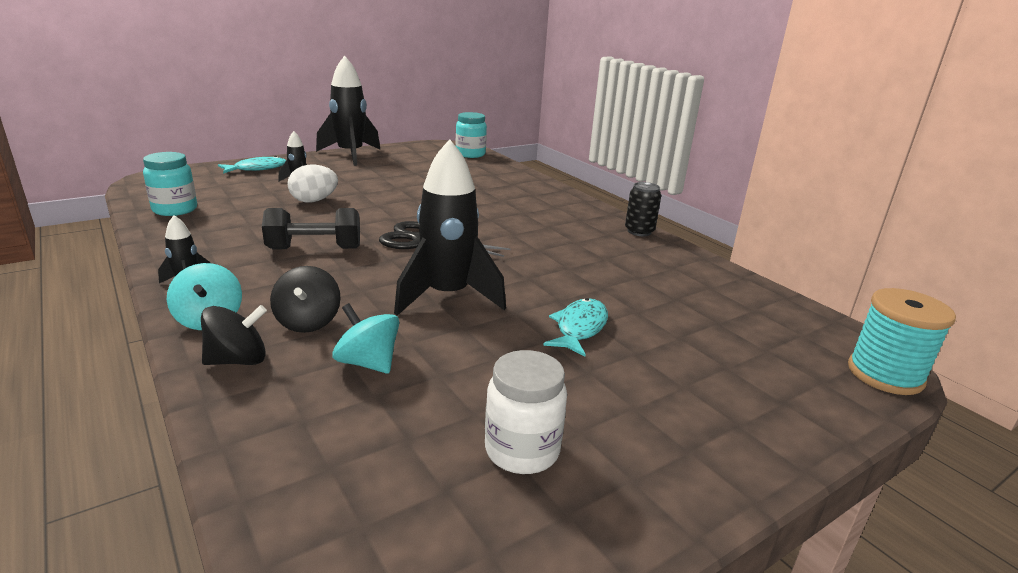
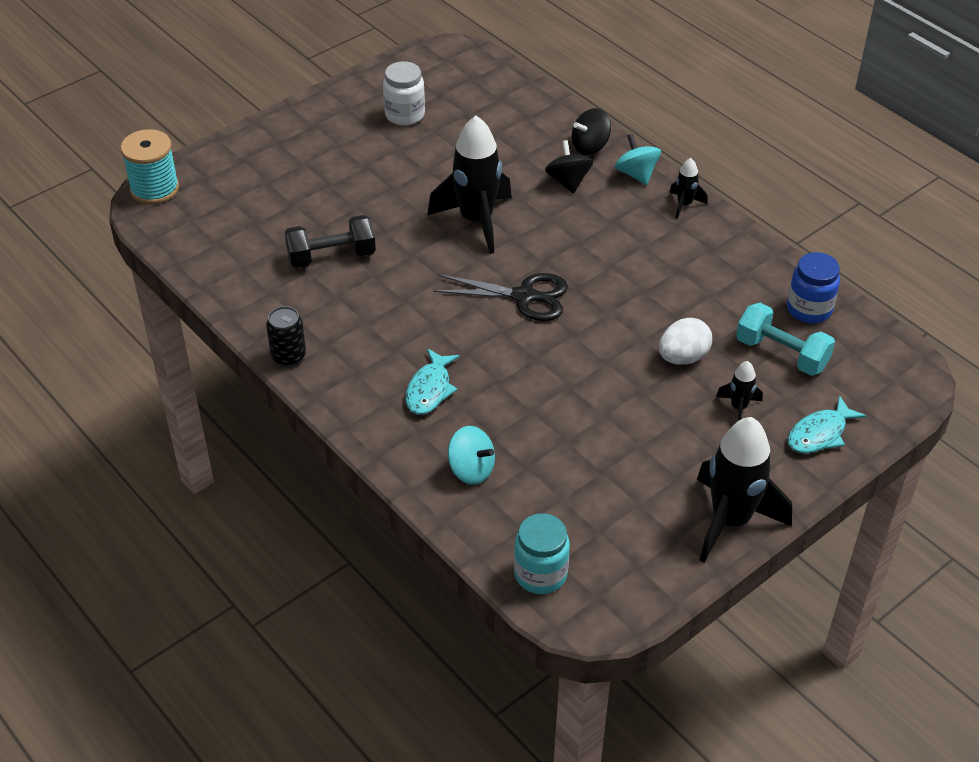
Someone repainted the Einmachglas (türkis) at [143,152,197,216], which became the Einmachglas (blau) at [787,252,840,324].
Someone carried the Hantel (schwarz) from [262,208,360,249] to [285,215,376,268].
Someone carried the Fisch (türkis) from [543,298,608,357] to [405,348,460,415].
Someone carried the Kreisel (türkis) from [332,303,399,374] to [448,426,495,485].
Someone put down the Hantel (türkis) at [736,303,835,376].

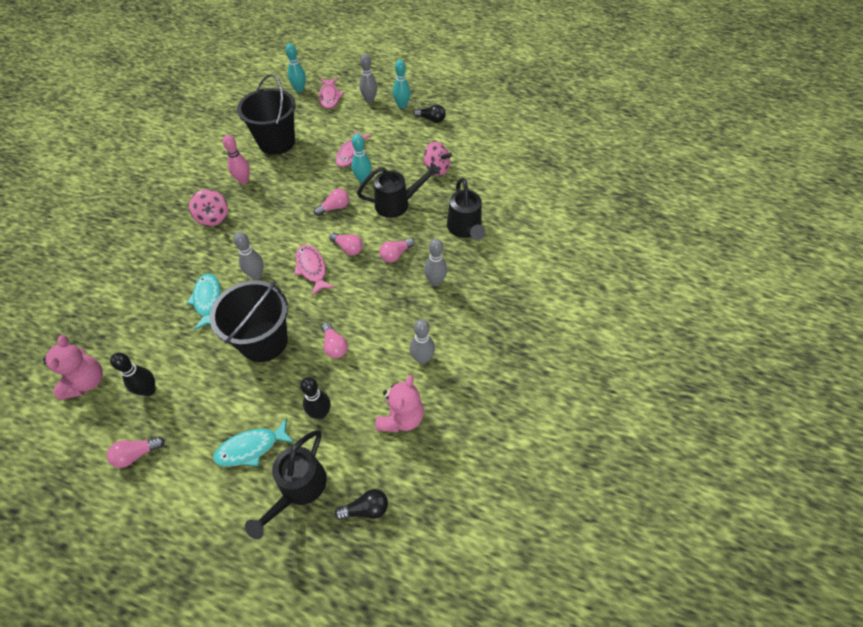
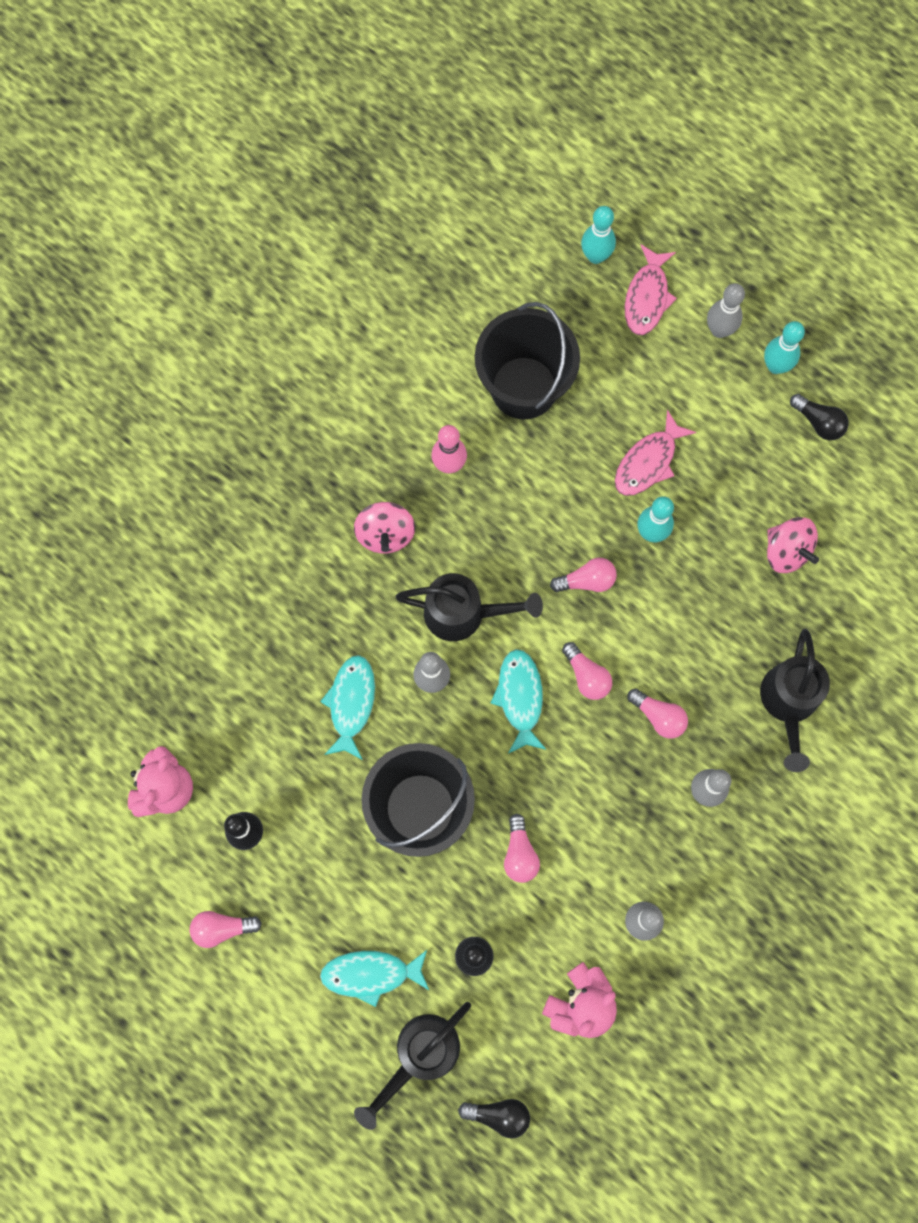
Someone carried the Gießkanne (schwarz) from [357,162,440,218] to [396,573,543,641].
Someone rotated the Glühbirne (rosa) at [379,238,414,263] by 120 degrees counterclockwise.
Someone repainted the Fisch (rosa) at [294,245,335,296], which became the Fisch (türkis) at [491,649,547,753].

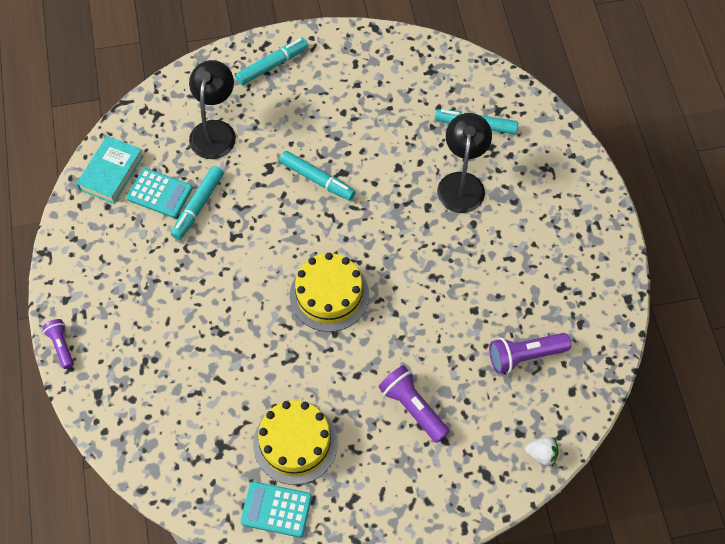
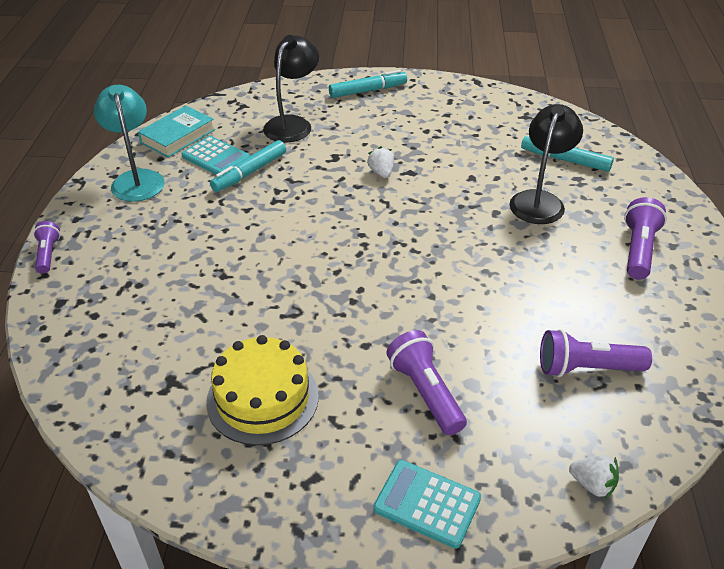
Someone swapped the Filzstift (türkis) at [279,151,355,201] for the Erdbeere (weiß) at [367,146,394,178].
Someone took away the Kuchen (gelb) at [290,253,369,332].
Someone carried the Taschenrechner (türkis) from [240,481,312,537] to [373,460,481,549].
Someone put down the Lampe (türkis) at [94,85,165,202].
Someone put down the Taschenlampe (lila) at [624,197,667,280].

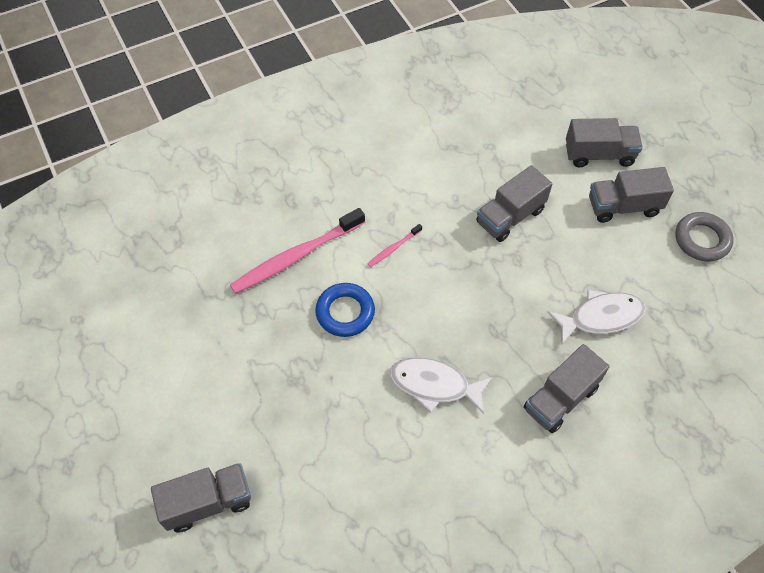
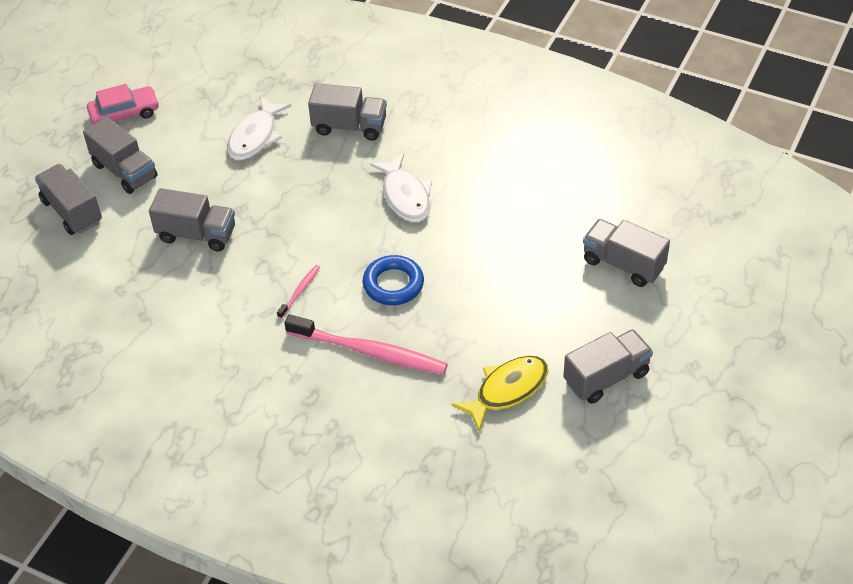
Someone swapped the Ring (grau) at [675,212,733,261] for the Auto (rosa) at [87,84,159,124].
Someone rotated the Zahnbürste (rosa) at [367,224,422,267] by 75 degrees counterclockwise.
Someone rotated the Fisch (weiß) at [547,290,646,344] by 105 degrees counterclockwise.
Someone put down the Lastwagen (grau) at [563,329,653,404].
Someone put down the Fisch (gelb) at [451,356,548,431].

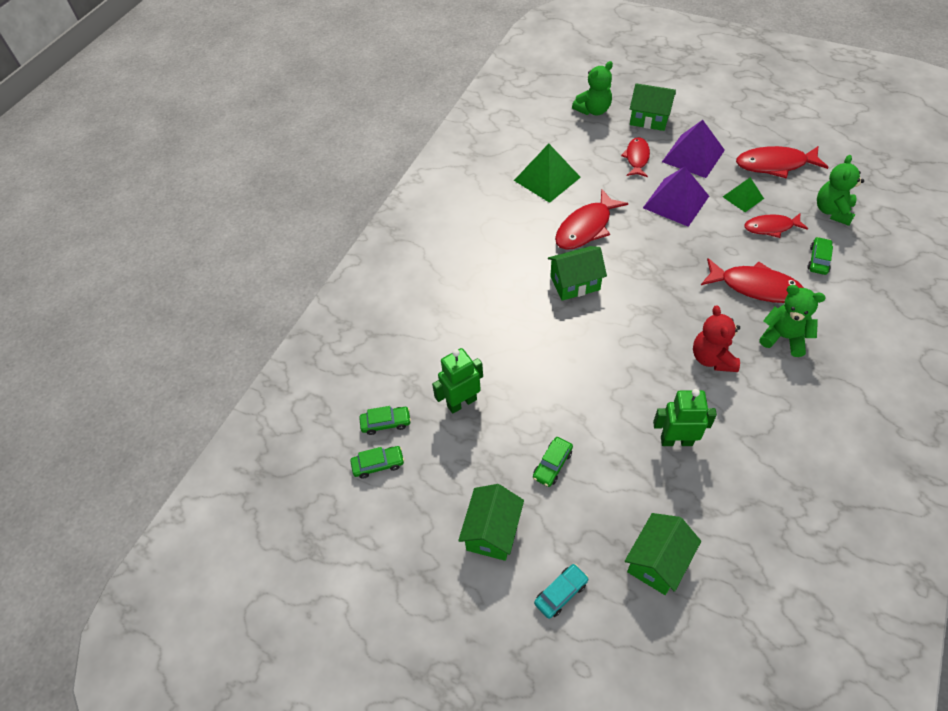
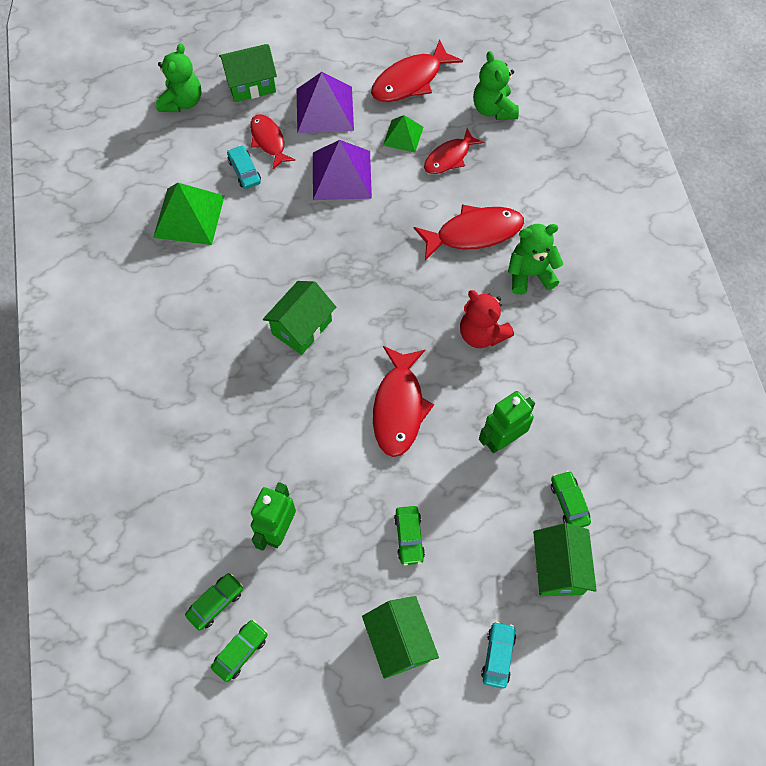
Someone carried the Fisch (rot) from [555,189,628,250] to [373,346,434,457].
Someone carried the Auto (grün) from [807,237,833,275] to [551,471,591,527].
Someone put down the Auto (türkis) at [227,145,261,189].

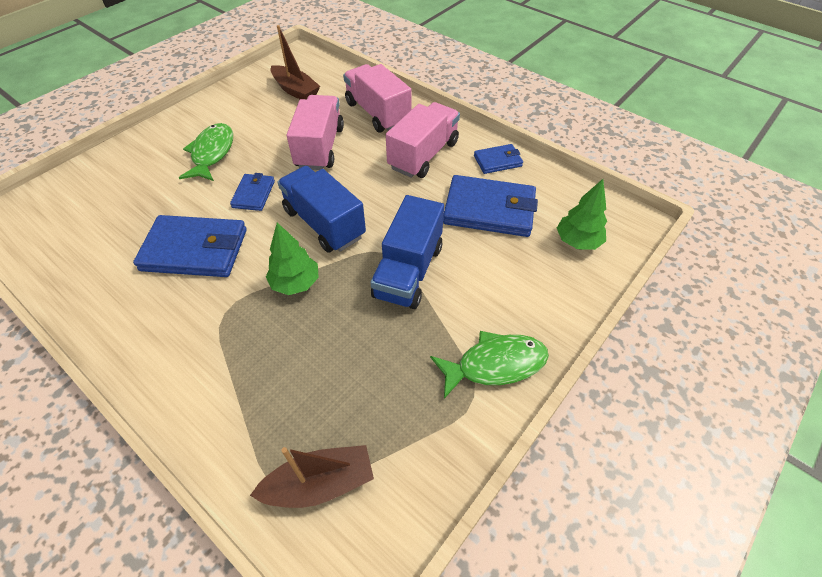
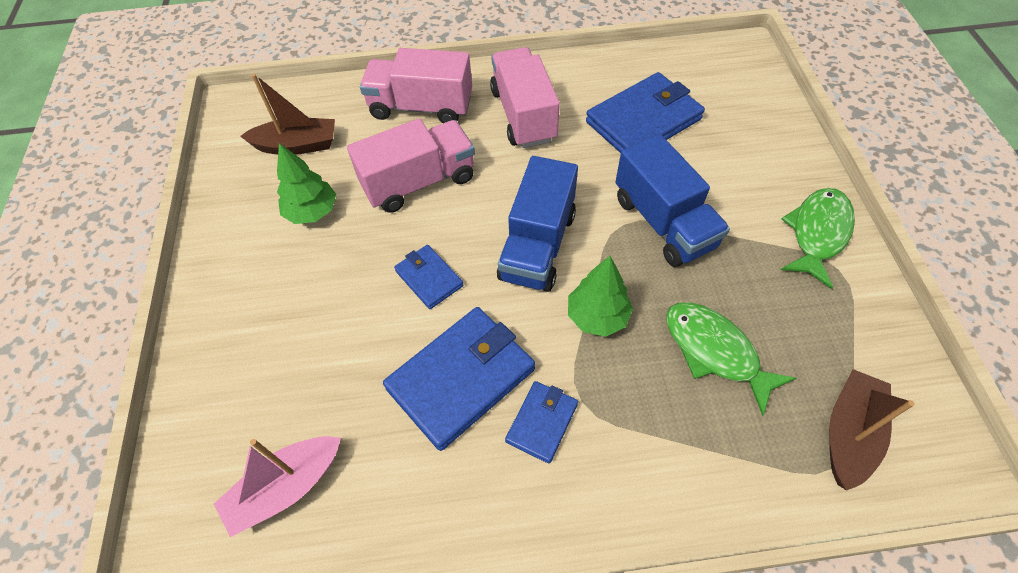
Someone rotated the Lastwagen (rosa) at [287,95,344,170] by 105 degrees clockwise.
Someone carried the Fisch (grün) from [179,123,233,181] to [666,302,796,416].
Someone carried the Geldbörse (blau) from [474,144,523,174] to [505,381,578,464].
Someone rotated the Lastwagen (blau) at [277,166,366,253] by 75 degrees counterclockwise.
Someone carried the Baum (grün) from [557,179,607,250] to [277,143,336,224].
Someone put down the Boot (rosa) at [214,436,341,537].

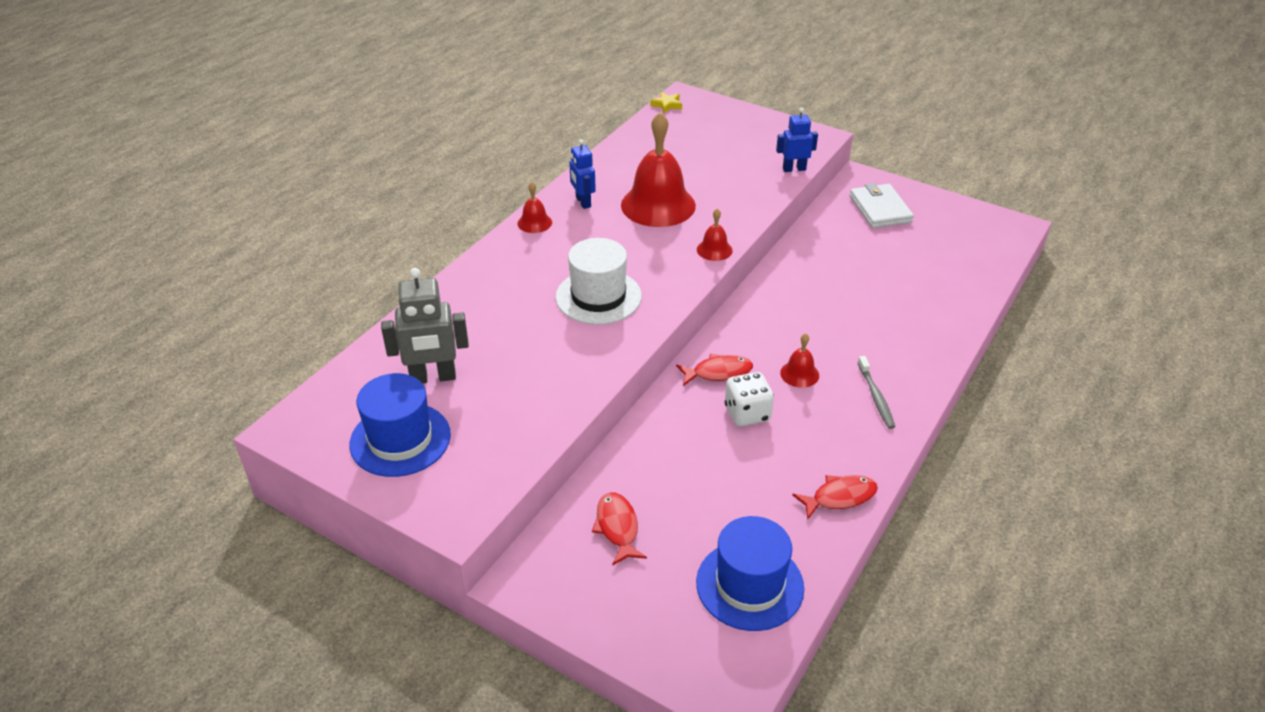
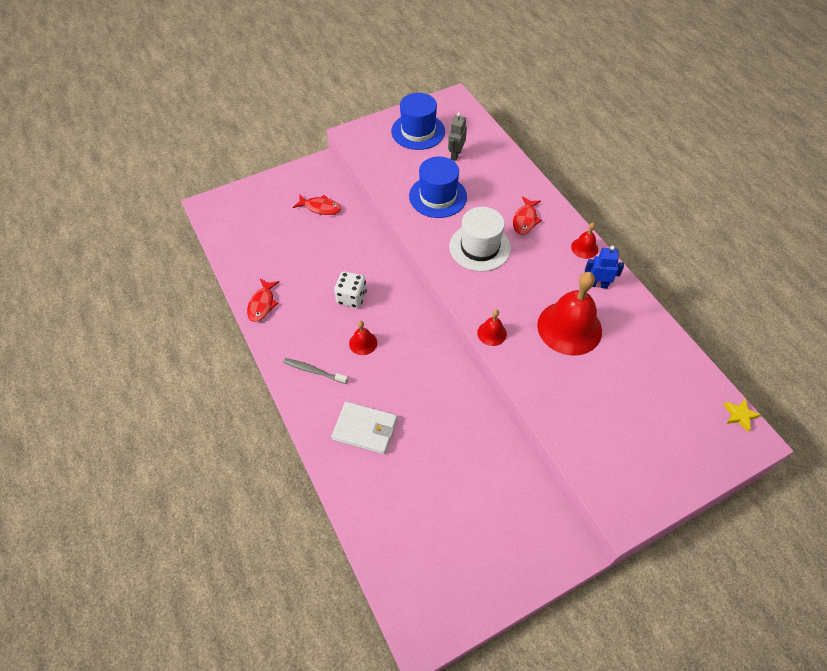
Someone took away the Roboter (blau) at [776,108,818,172].
Someone carried the Geldbörse (weiß) from [850,183,914,228] to [331,401,397,454].
Someone scaled the Roboter (grau) at [381,268,469,384] by 0.64.
Someone carried the Fisch (rot) from [676,353,753,386] to [513,196,542,235].
Someone carried the Hut (blau) from [696,516,804,631] to [409,157,467,218].

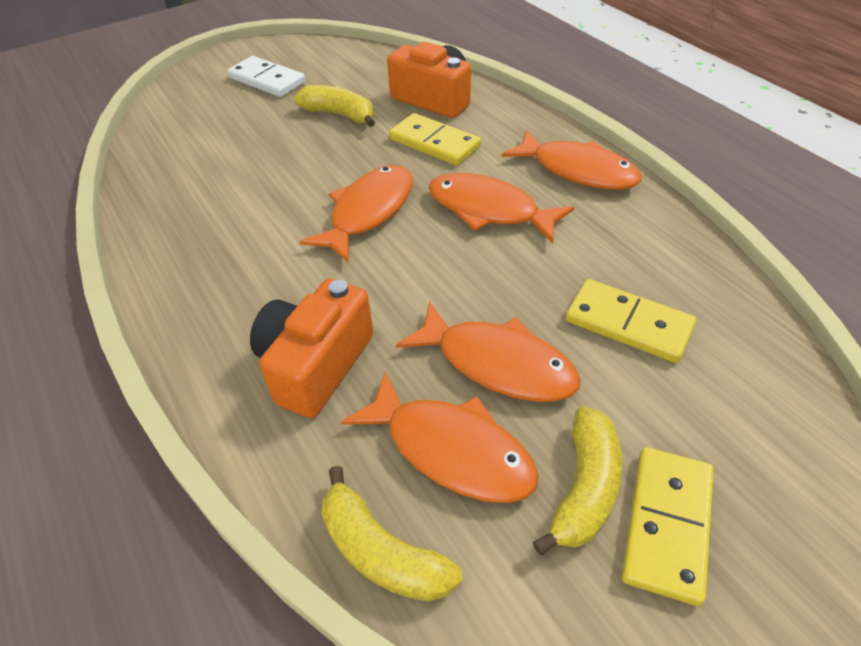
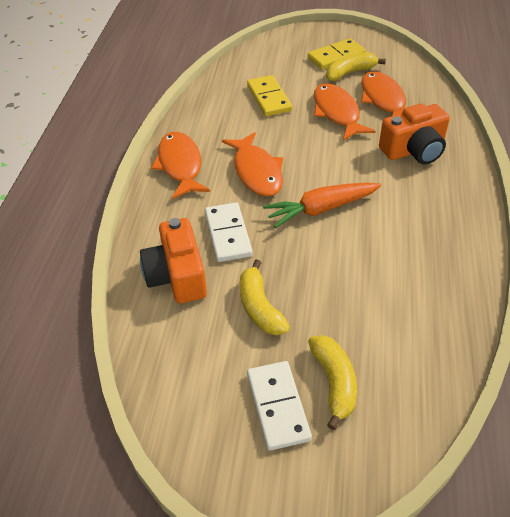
Someone repainted the Dominostein (gelb) at [389,113,481,166], which became the Dominostein (weiß) at [205,202,253,262].
Someone swapped the Fisch (orange) at [299,165,413,263] for the Karotte (orange) at [263,183,382,228].
Someone carried the Banane (gelb) from [322,466,462,602] to [308,335,357,430].

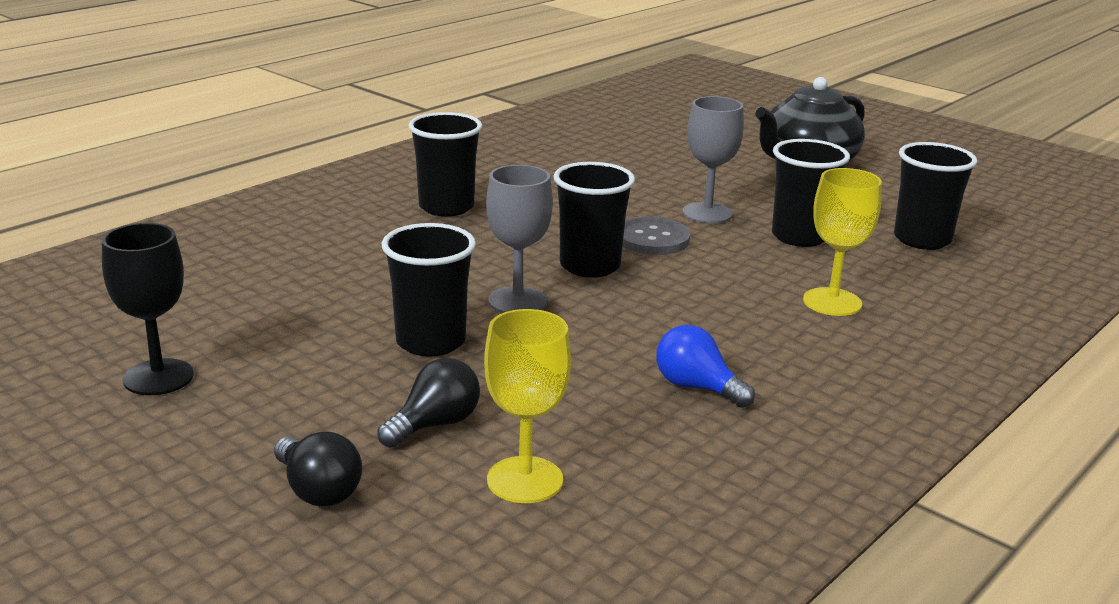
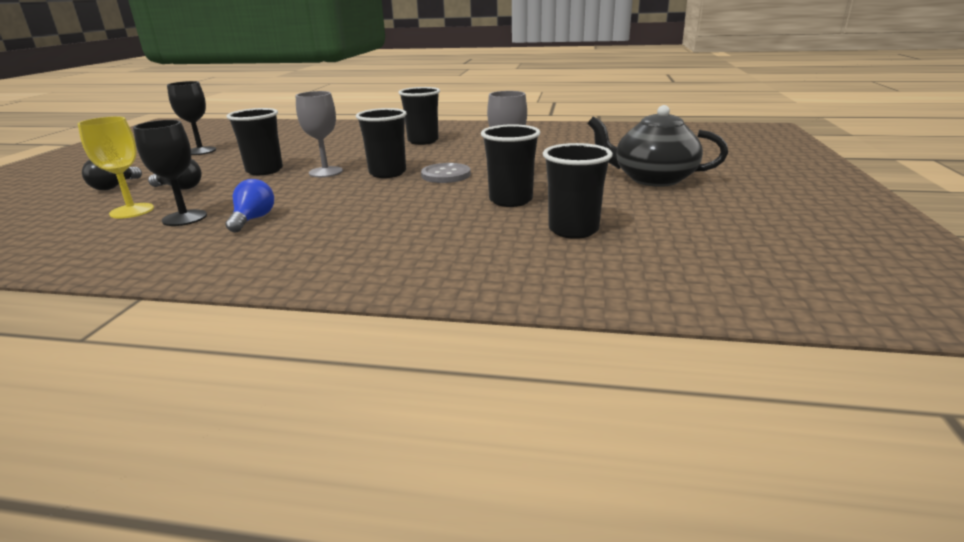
Someone took away the Kelch (gelb) at [803,168,882,316].
Someone put down the Kelch (schwarz) at [133,120,207,226].

